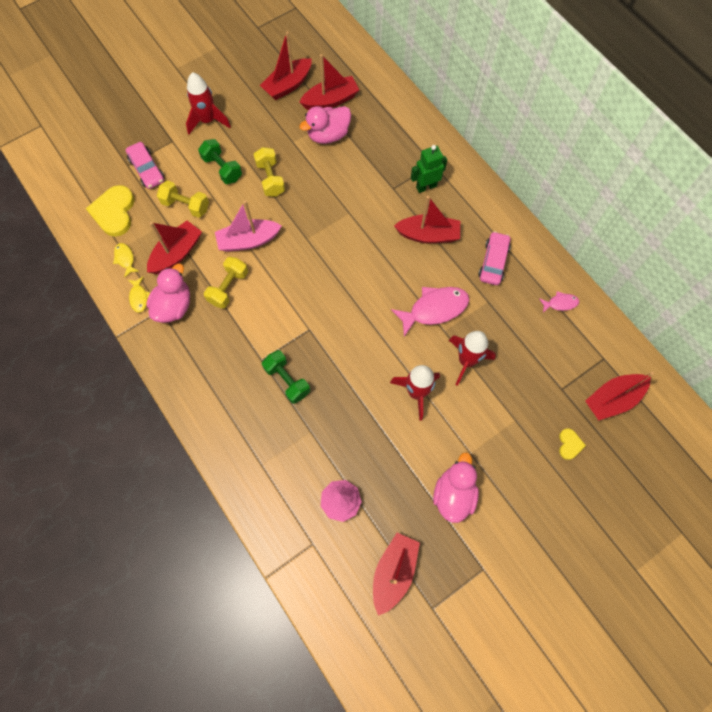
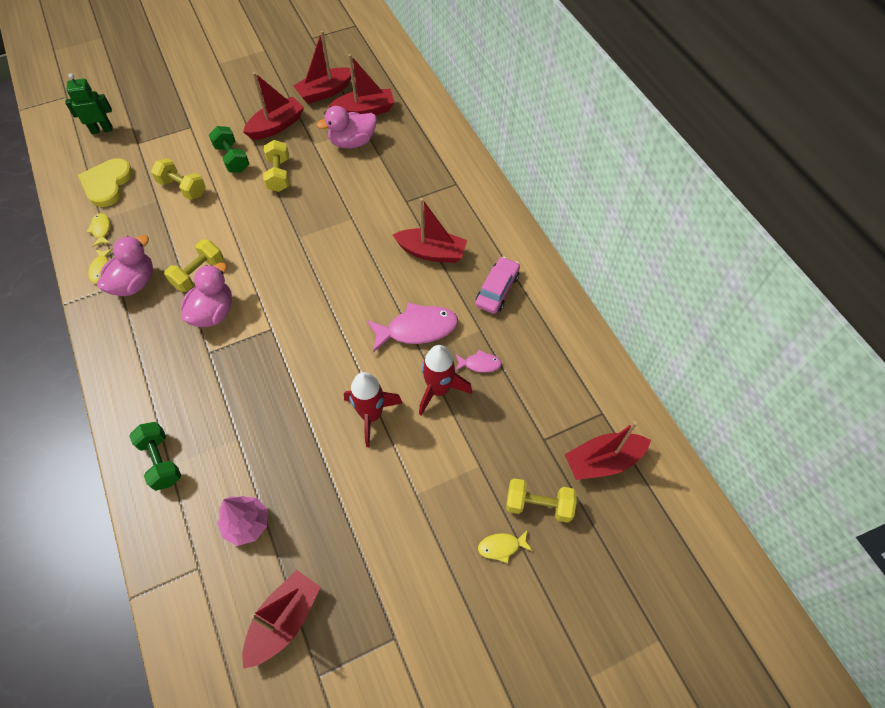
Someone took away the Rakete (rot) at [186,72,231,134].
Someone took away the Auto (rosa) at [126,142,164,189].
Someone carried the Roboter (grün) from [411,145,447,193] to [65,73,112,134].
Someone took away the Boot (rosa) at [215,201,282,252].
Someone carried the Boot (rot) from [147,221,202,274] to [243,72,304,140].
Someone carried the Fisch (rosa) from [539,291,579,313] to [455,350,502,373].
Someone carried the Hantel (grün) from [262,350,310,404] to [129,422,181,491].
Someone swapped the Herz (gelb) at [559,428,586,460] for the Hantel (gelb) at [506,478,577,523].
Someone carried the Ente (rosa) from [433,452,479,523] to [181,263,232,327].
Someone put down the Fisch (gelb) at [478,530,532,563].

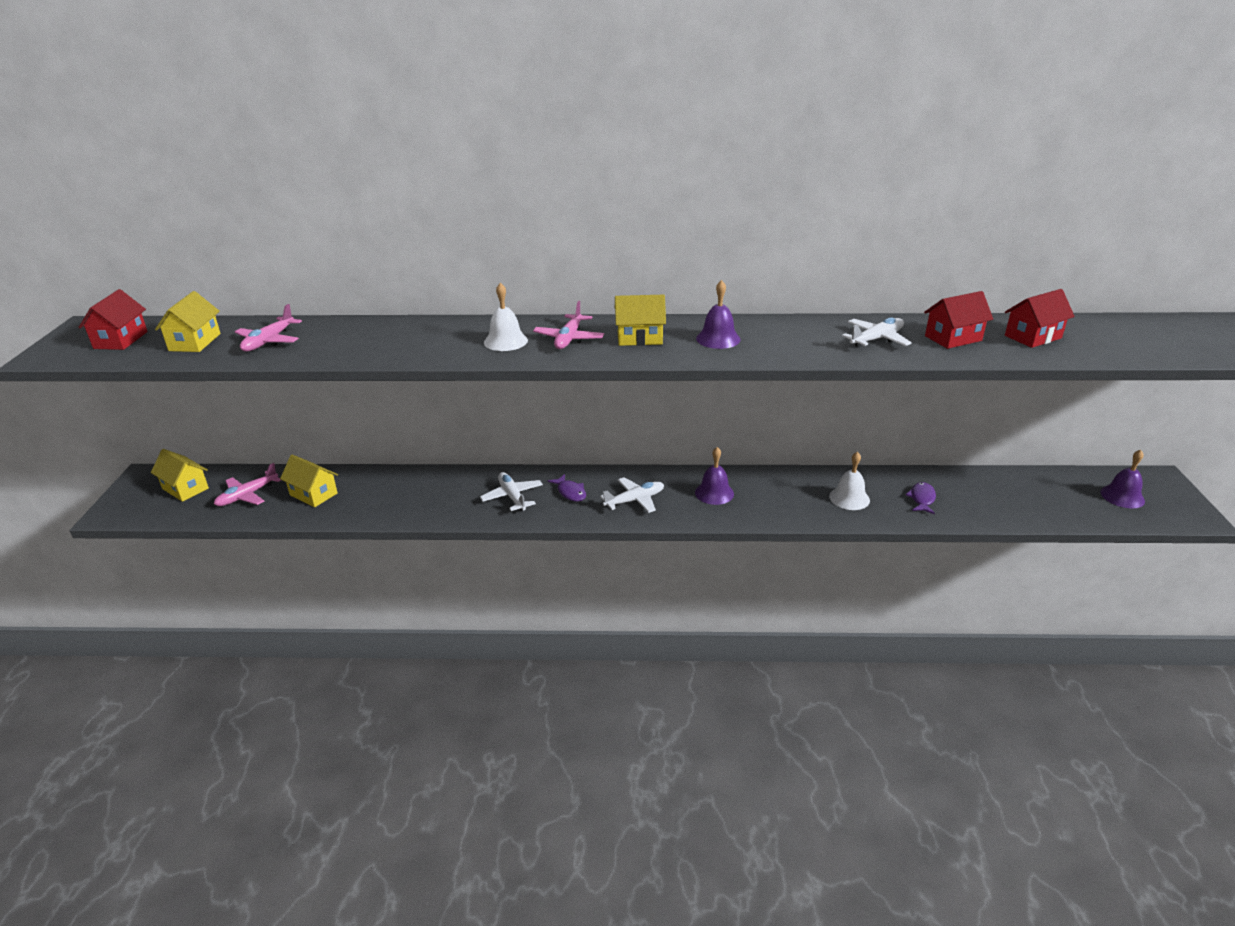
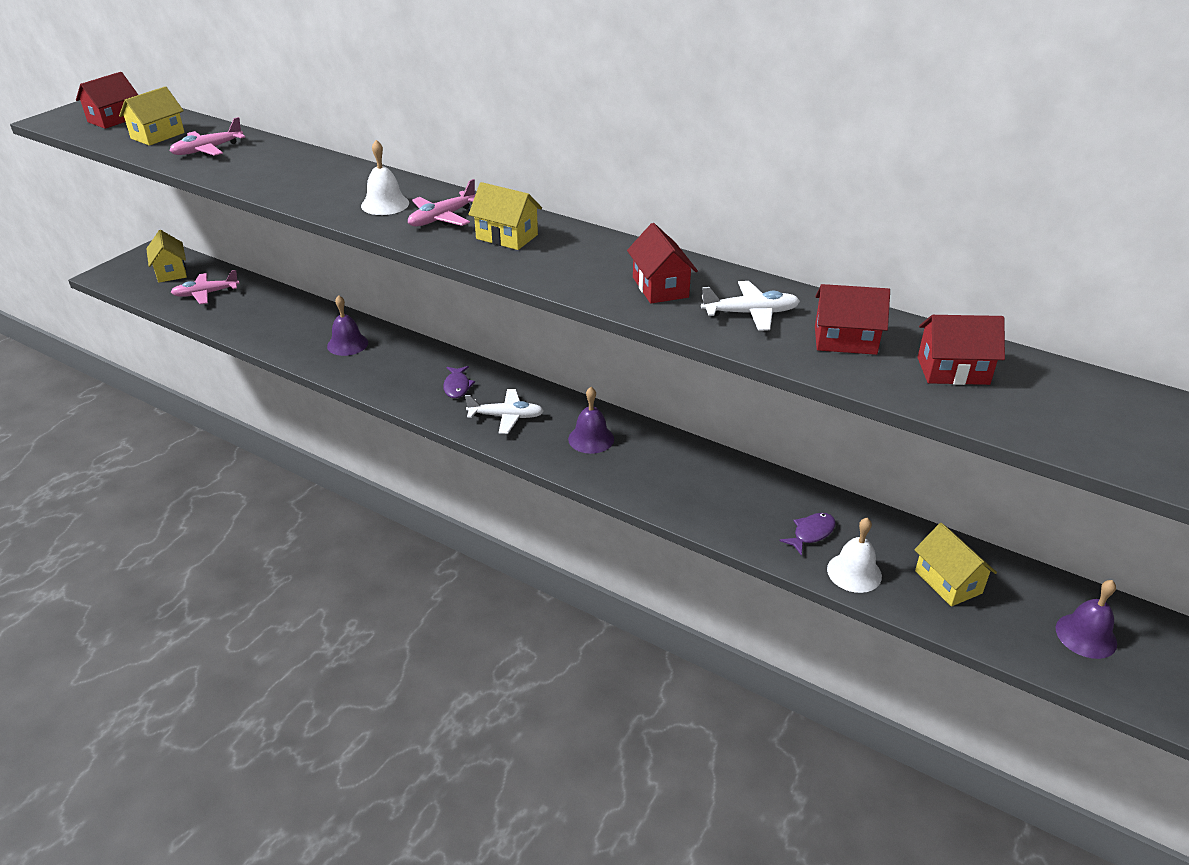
Someone carried the Glocke (lila) from [696,280,740,349] to [327,295,368,356].
Someone carried the Glocke (weiß) from [829,452,870,510] to [827,518,882,593].
Someone carried the Haus (gelb) from [280,455,338,507] to [914,523,997,606].
Someone took away the Flugzeug (weiß) at [480,472,543,511].
Someone put down the Haus (rot) at [627,223,698,303].

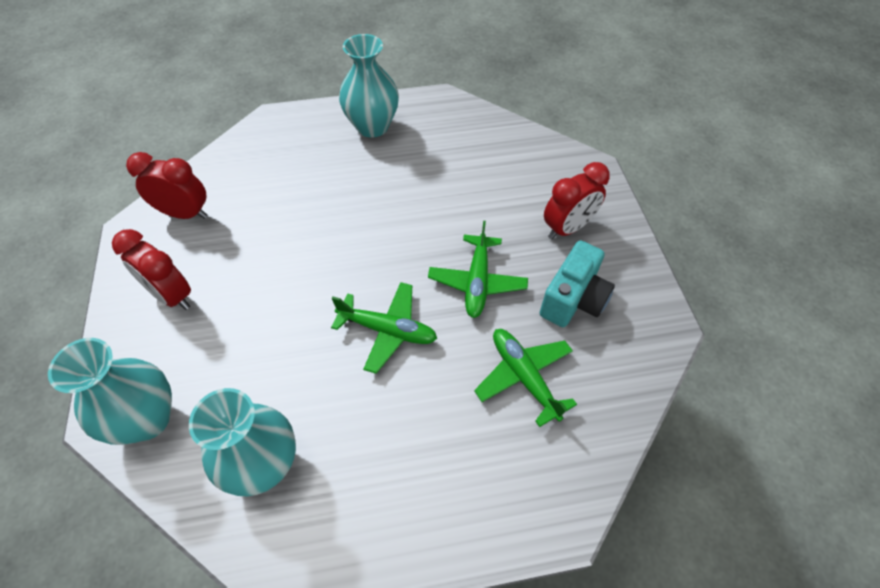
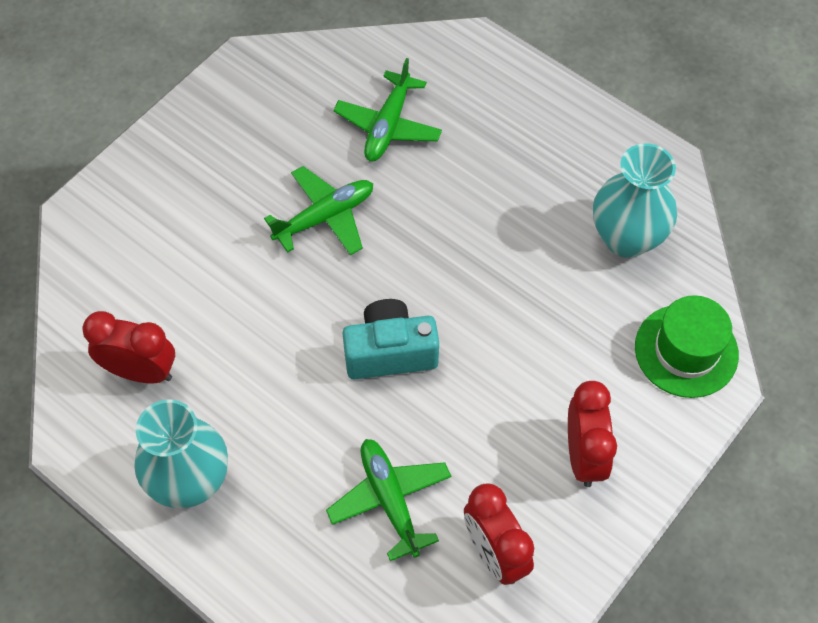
Someone carried the Wecker (rot) from [544,162,610,239] to [82,311,175,383].
Someone carried the Kamera (türkis) from [540,240,615,327] to [343,299,439,380].
Someone carried the Flugzeug (grün) from [331,282,437,374] to [326,439,452,561].
Someone swapped the Vase (türkis) at [48,338,172,445] for the Hut (grün) at [635,295,739,398].

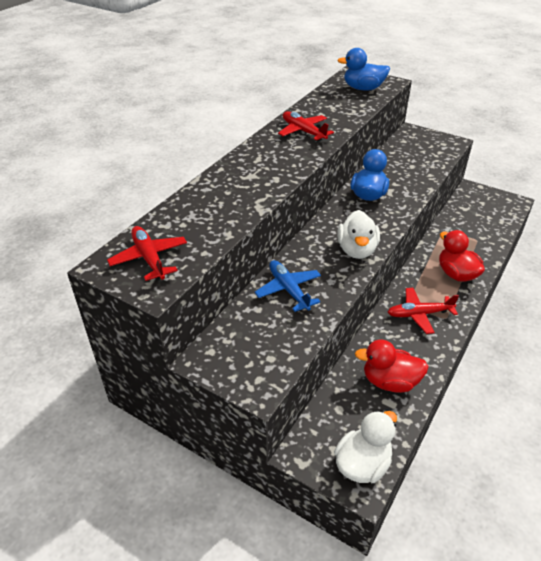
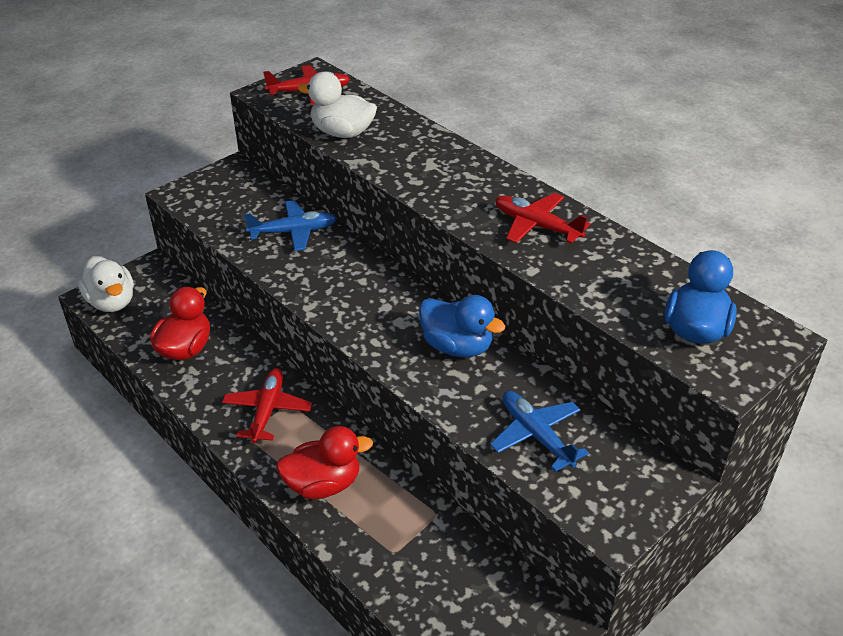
Someone rotated the Flugzeug (rot) at [278,111,334,141] by 120 degrees counterclockwise.
Someone carried the Ente (weiß) from [337,210,380,259] to [298,72,377,138].
Someone put down the Flugzeug (blau) at [490,391,589,472].

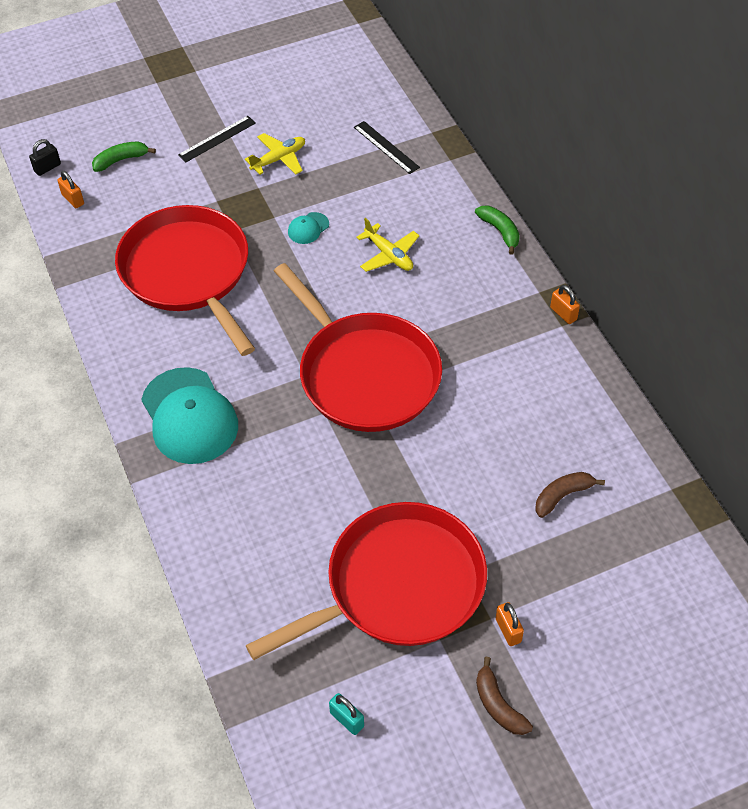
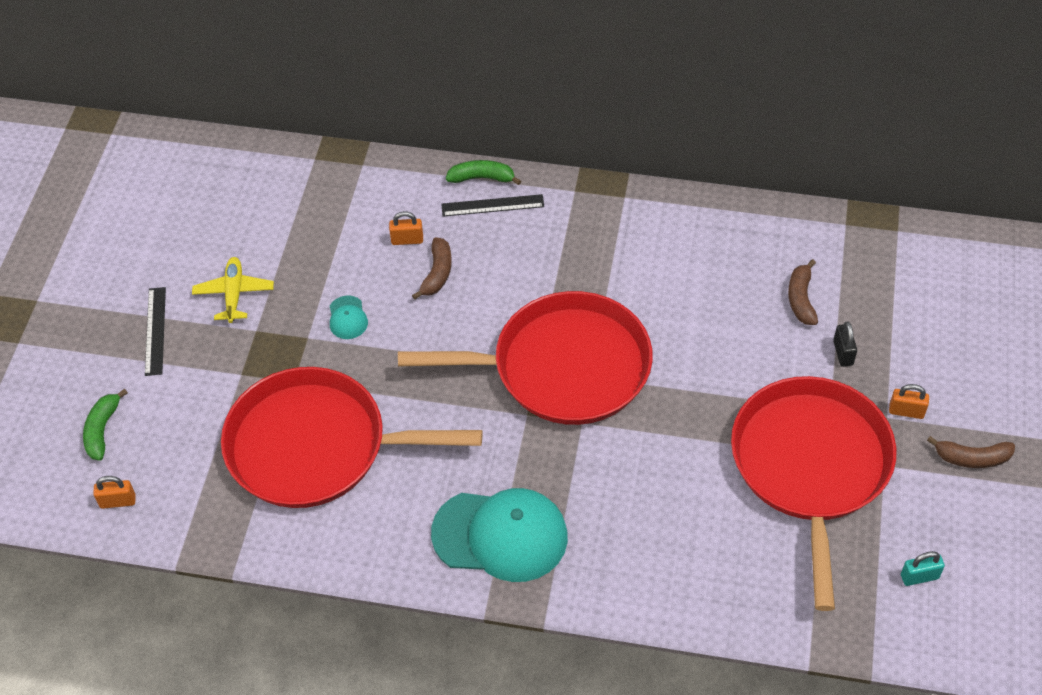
Someone carried the Lineal (schwarz) from [354,121,420,174] to [441,194,544,217].
Someone carried the Vorhängeschloss (schwarz) from [29,139,61,176] to [833,322,857,367].
Someone swapped the Flugzeug (gelb) at [356,218,419,272] for the Banane (braun) at [412,237,452,300].
Someone carried the Vorhängeschloss (orange) from [550,285,580,324] to [389,211,423,245].

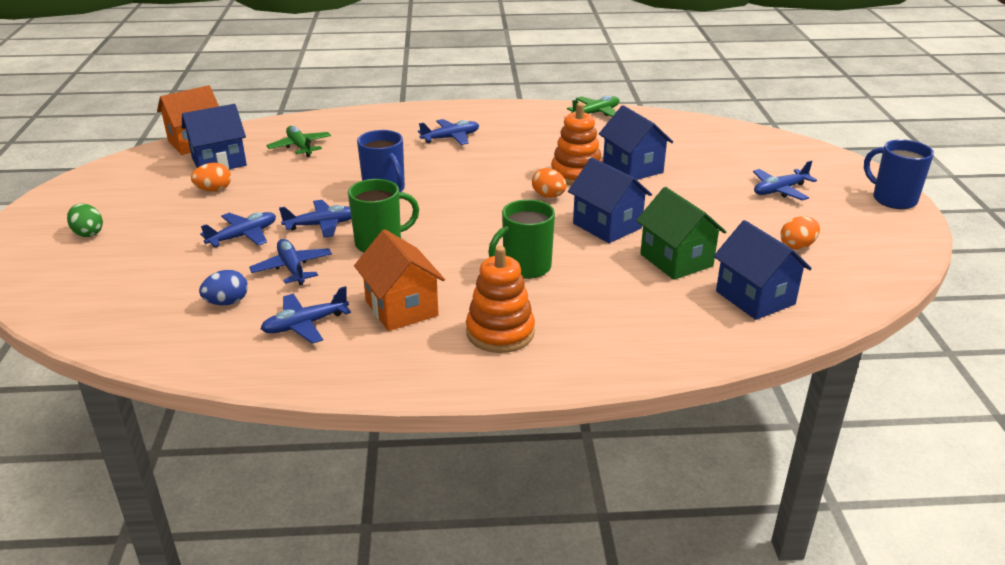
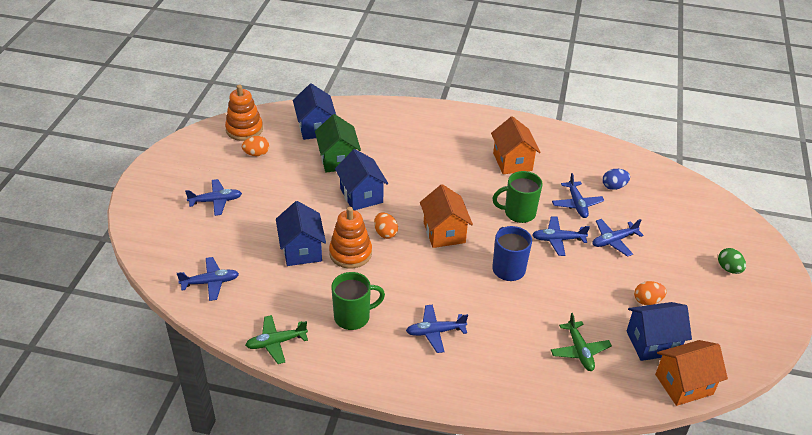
Someone took away the Tasse (blau) at [864,139,934,209].
Someone carried the Tasse (grün) from [488,199,555,279] to [331,272,385,330].
Someone carried the Stapelspielzeug (orange) from [466,246,535,353] to [225,85,263,141].
Someone carried the Flugzeug (blau) from [260,286,351,344] to [177,257,239,301].
Someone put down the Haus (orange) at [420,184,473,248].

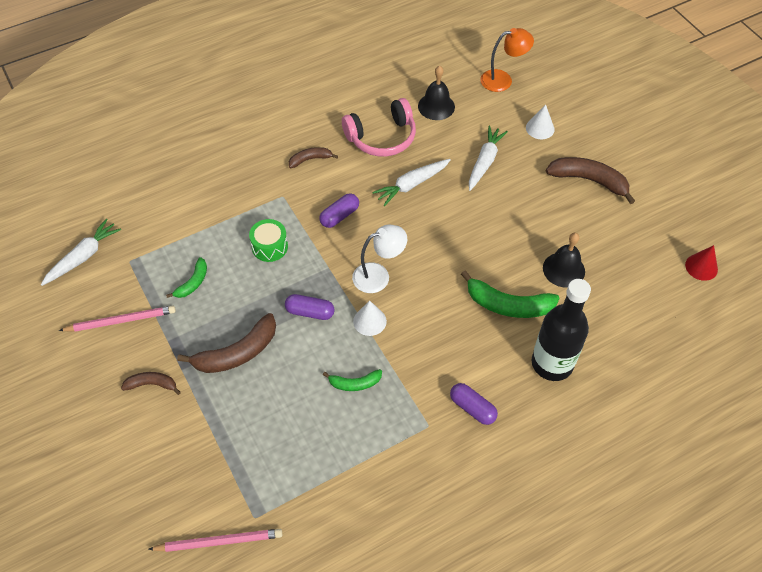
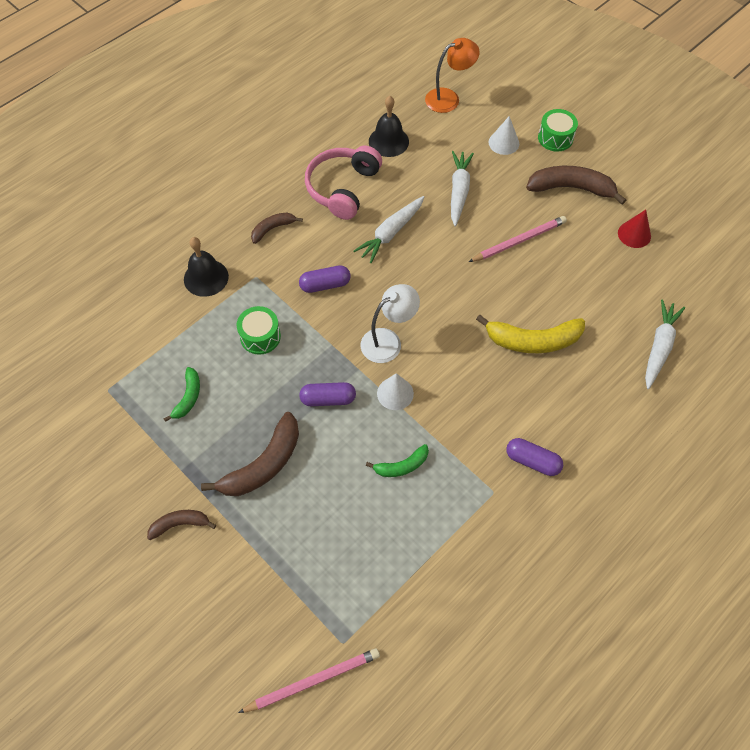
Someone rotated the Kopfhörer (rosa) at [342,98,416,157] by 150 degrees clockwise.
Someone rotated the Kapsel (lila) at [319,193,359,228] by 45 degrees clockwise.
Someone carried the Karotte (weiß) from [41,219,121,286] to [645,300,685,389].
Someone carried the Glocke (schwarz) from [543,233,585,287] to [184,237,229,297].
Someone carried the Kegel (rot) from [685,245,718,281] to [618,210,651,248].
Someone repainted the Banane (grün) at [461,270,560,318], which became the Banane (gelb) at [476,315,585,353].
Someone took away the Flasche (schwarz) at [532,279,591,381].
Someone carried the Bleistift (rosa) from [59,306,176,332] to [469,216,567,262].
Someone put down the Trommel (grün) at [538,109,578,152].

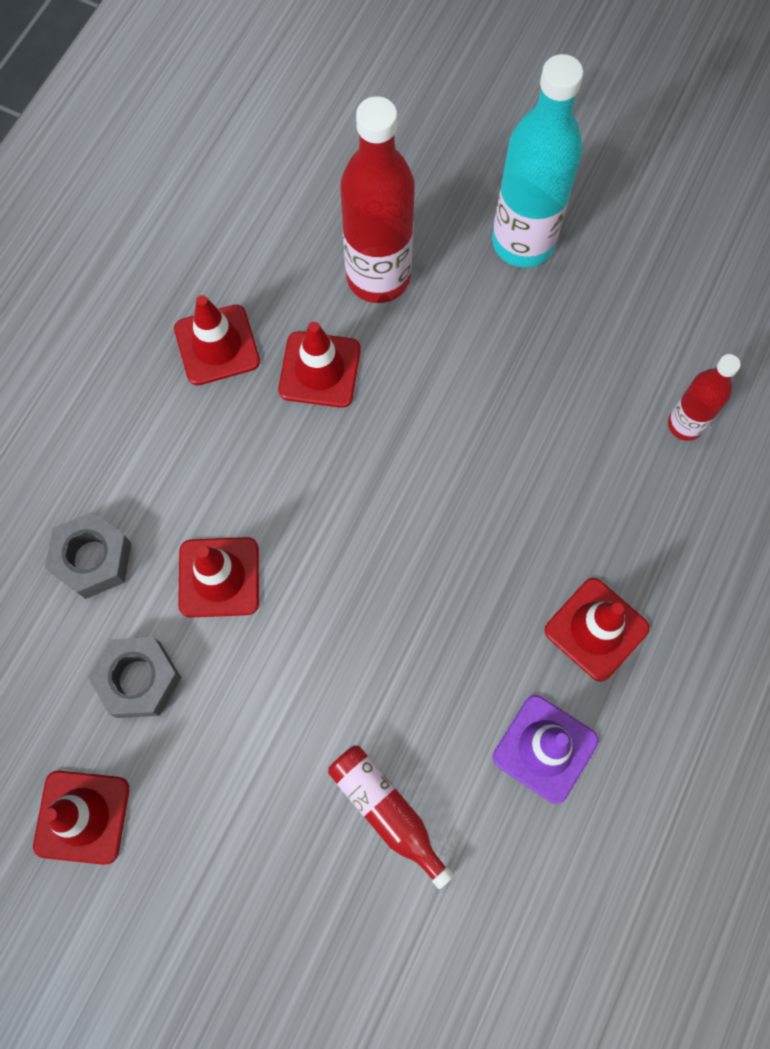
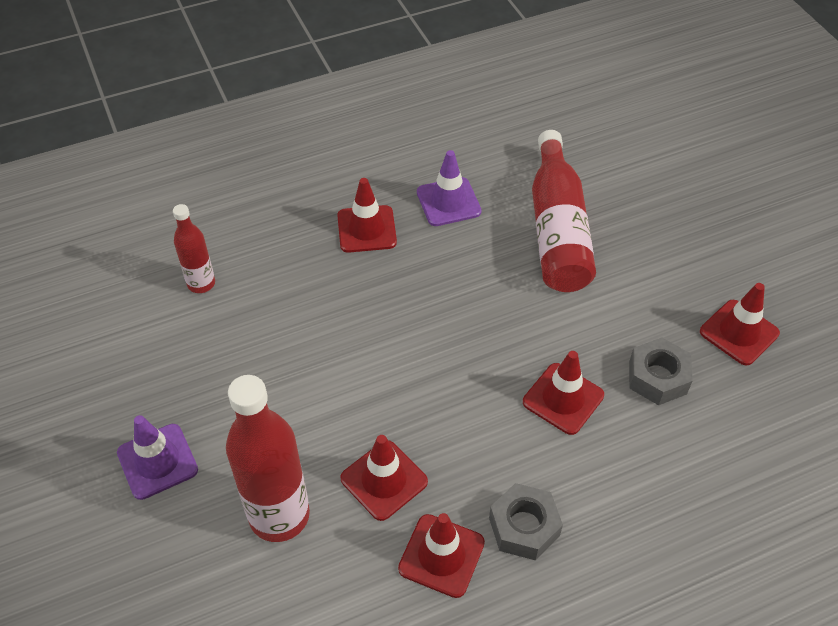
Someone swapped the Flasche (türkis) at [492,54,583,268] for the Leitkegel (lila) at [117,415,198,500].
Someone carried the Sechskantmutter (grau) from [45,512,132,599] to [489,483,563,561].
Someone scaled the Flasche (rot) at [328,746,454,889] by 1.83.

